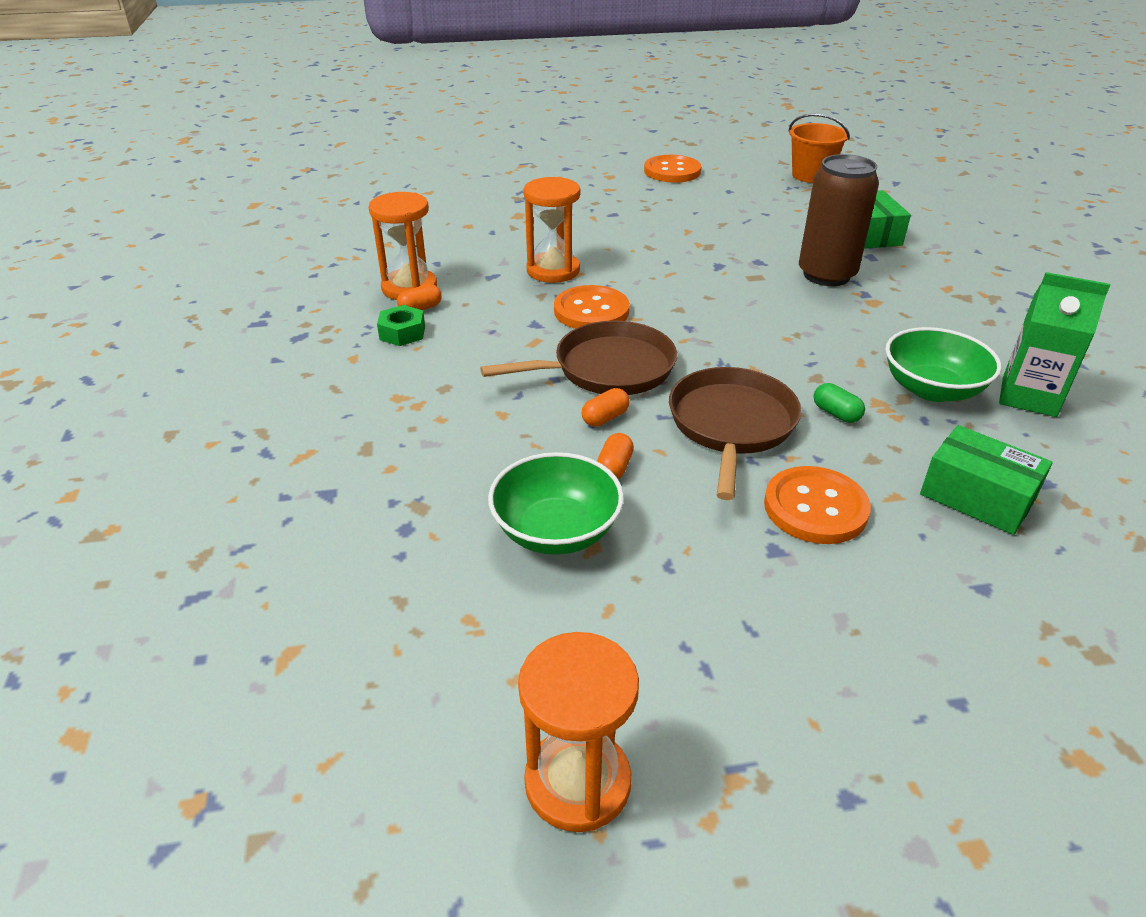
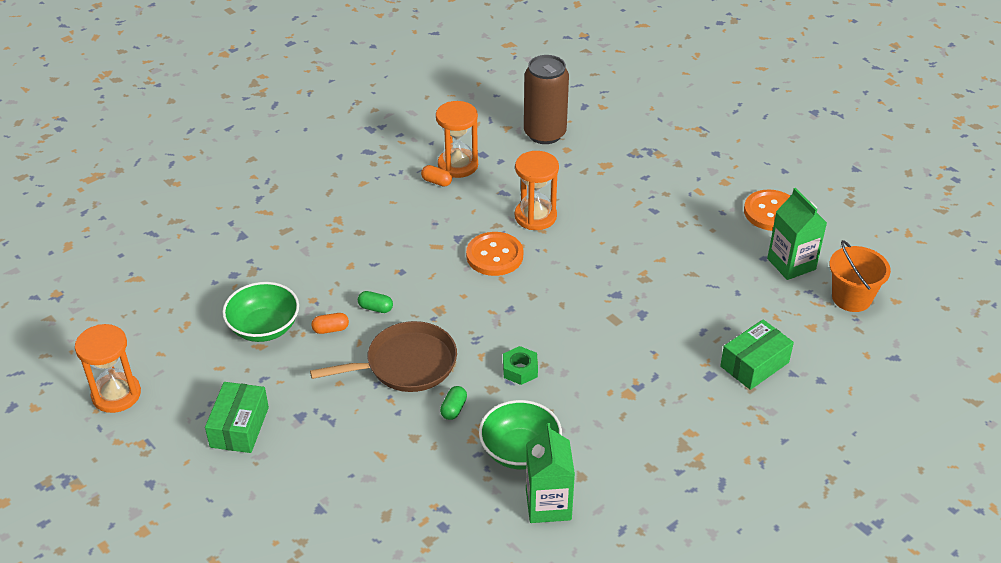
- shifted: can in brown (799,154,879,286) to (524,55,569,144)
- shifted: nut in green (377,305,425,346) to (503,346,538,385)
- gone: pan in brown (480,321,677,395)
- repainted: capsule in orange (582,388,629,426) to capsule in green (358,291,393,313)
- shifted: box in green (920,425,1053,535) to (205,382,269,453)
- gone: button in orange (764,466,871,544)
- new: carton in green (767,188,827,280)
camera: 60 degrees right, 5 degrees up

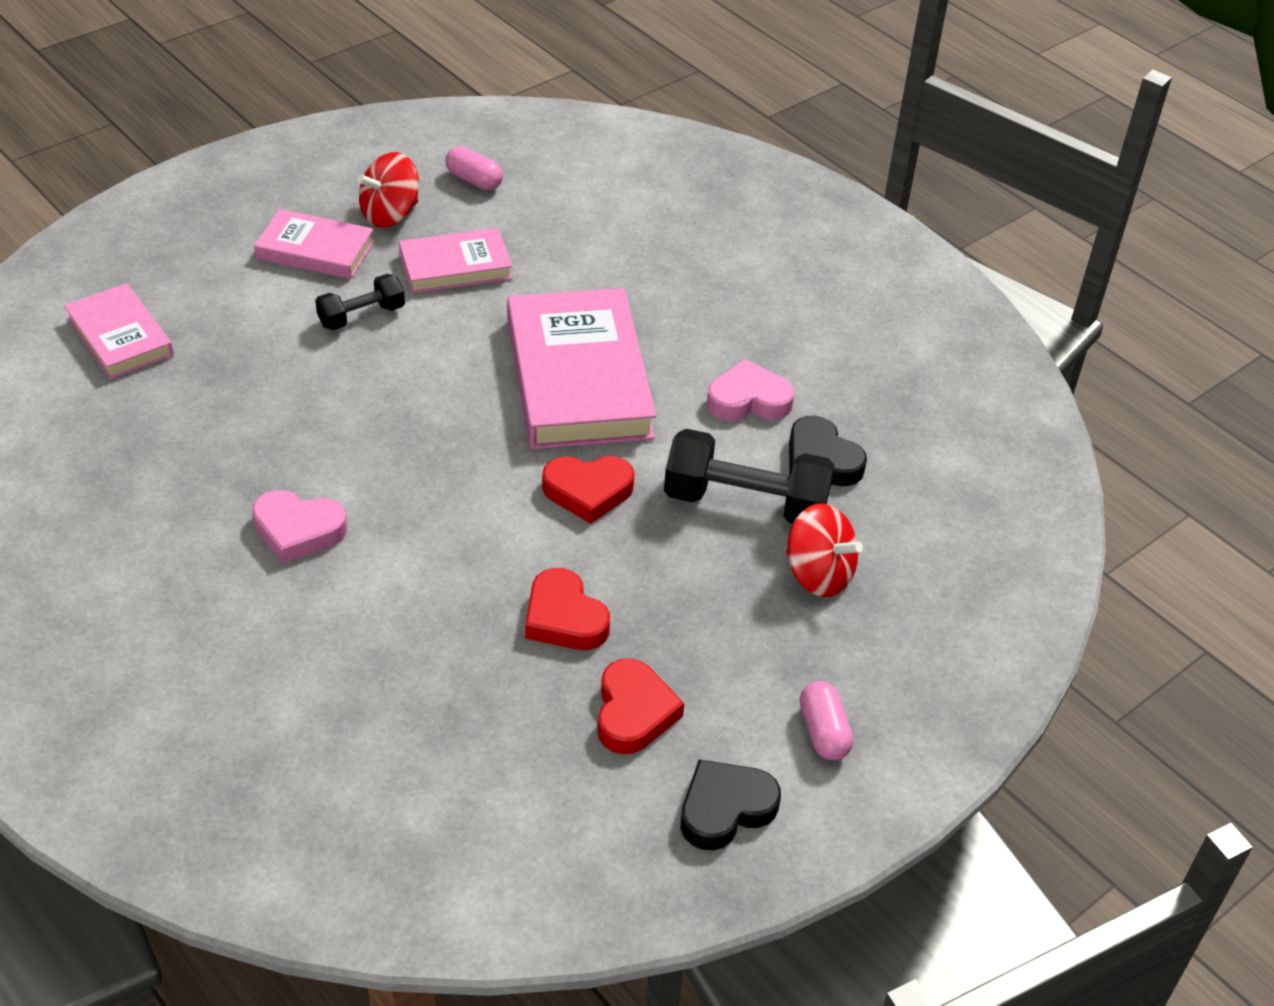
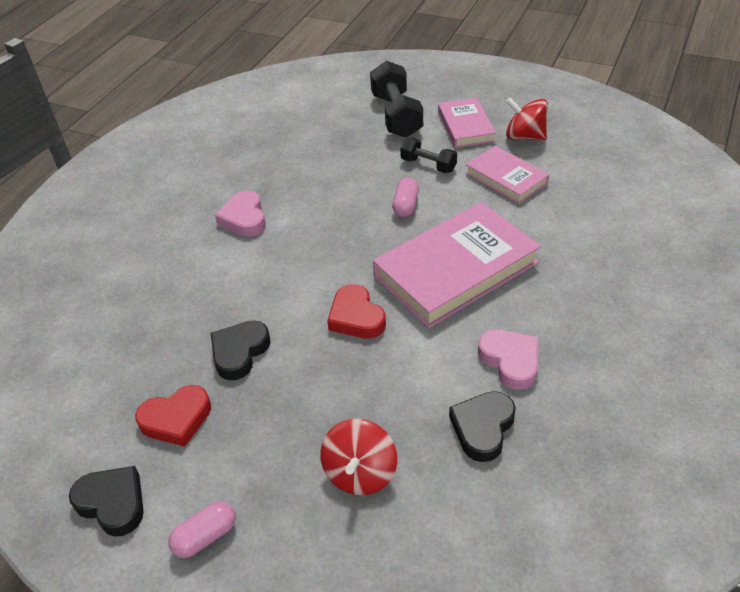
- shifted: capsule in pink (445,146,503,190) to (392,177,419,217)
- gone: book in pink (64,283,174,380)
- shifted: dumbbell in black (664,429,834,524) to (370,61,423,138)
- repainted: heart in red (525,568,610,650) to heart in black (211,321,270,380)
camera: 70 degrees right, 0 degrees up

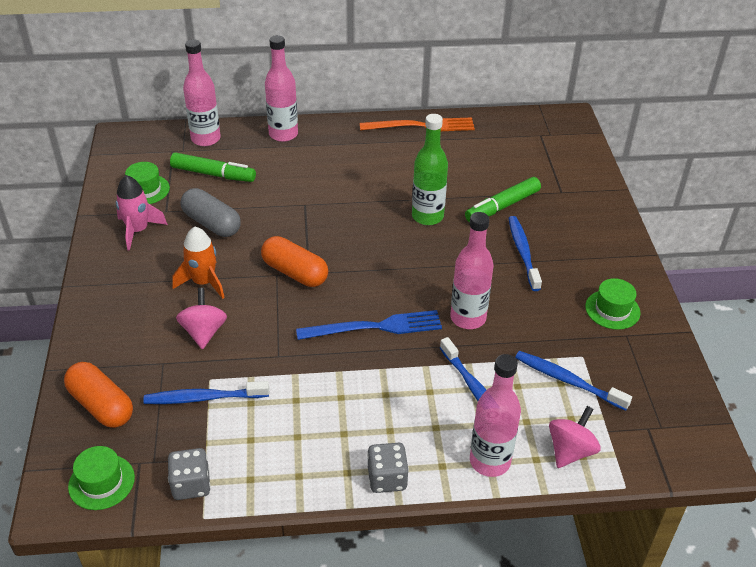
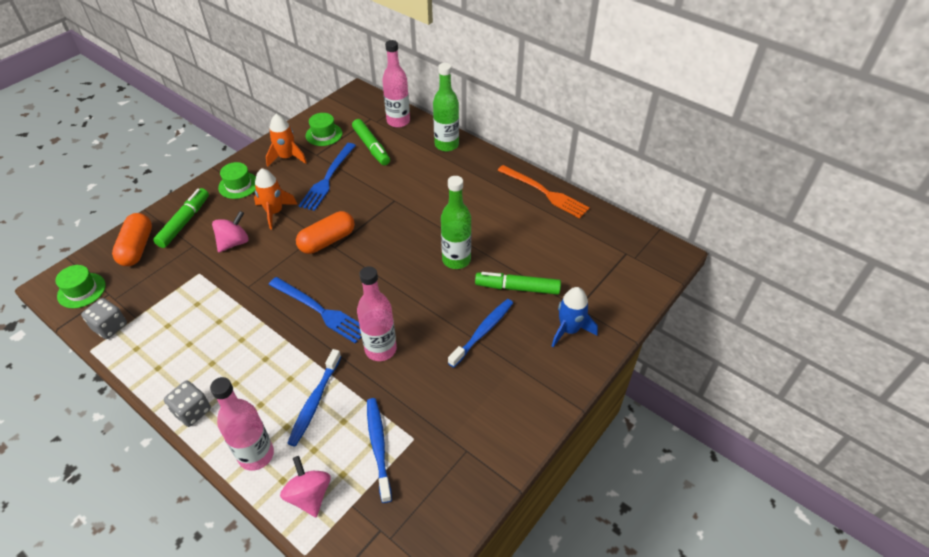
- repainted: bottle in pink (265,35,298,142) to bottle in green (433,63,459,152)
- repainted: rocket in pink (116,175,168,251) to rocket in orange (266,114,307,167)
- swapped: capsule in grey (181,188,241,237) to fork in blue (299,143,356,211)
- rotated: capsule in orange (261,236,328,287) = (296,211,355,254) 60 degrees clockwise
- shifted: hat in green (585,278,641,330) to (218,162,256,199)
- gone: toothbrush in blue (143,381,269,404)
- rotated: spinning top in pink (549,406,601,468) = (280,456,331,517) 105 degrees counterclockwise
- new: marker in green (153,188,209,248)
- new: rocket in blue (552,287,598,347)
camera: 45 degrees right, 5 degrees up

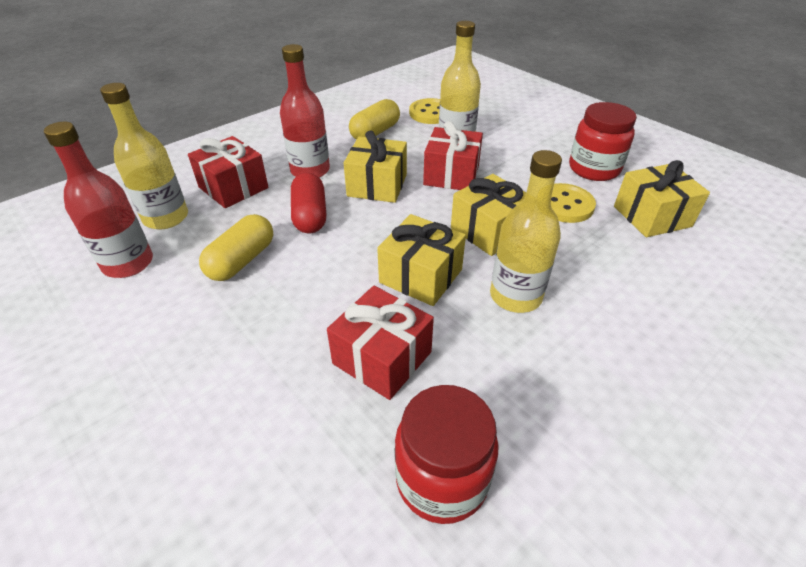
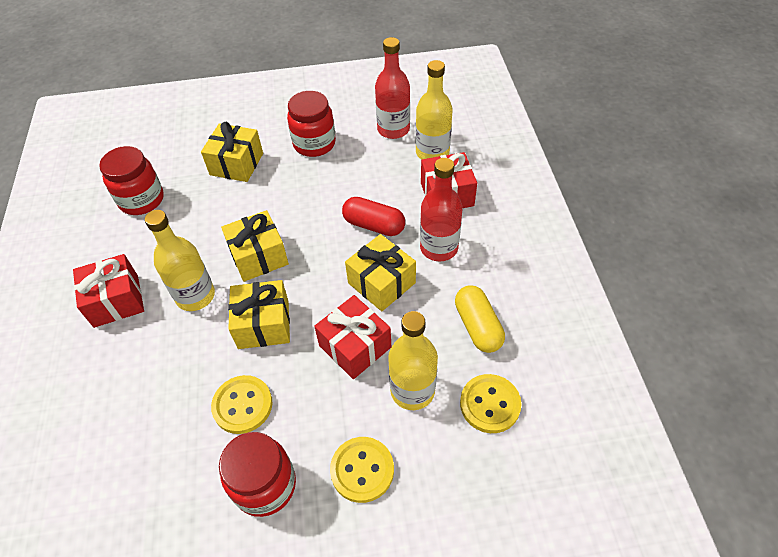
- shifted: gift in yellow (614,160,710,237) to (201,122,263,182)
- gone: capsule in yellow (199,214,273,281)
- shifted: gift in red (327,286,434,400) to (73,254,144,328)
- new: jar in red (287,91,336,157)
- new: button in yellow (330,437,394,503)
camera: 125 degrees right, 10 degrees up

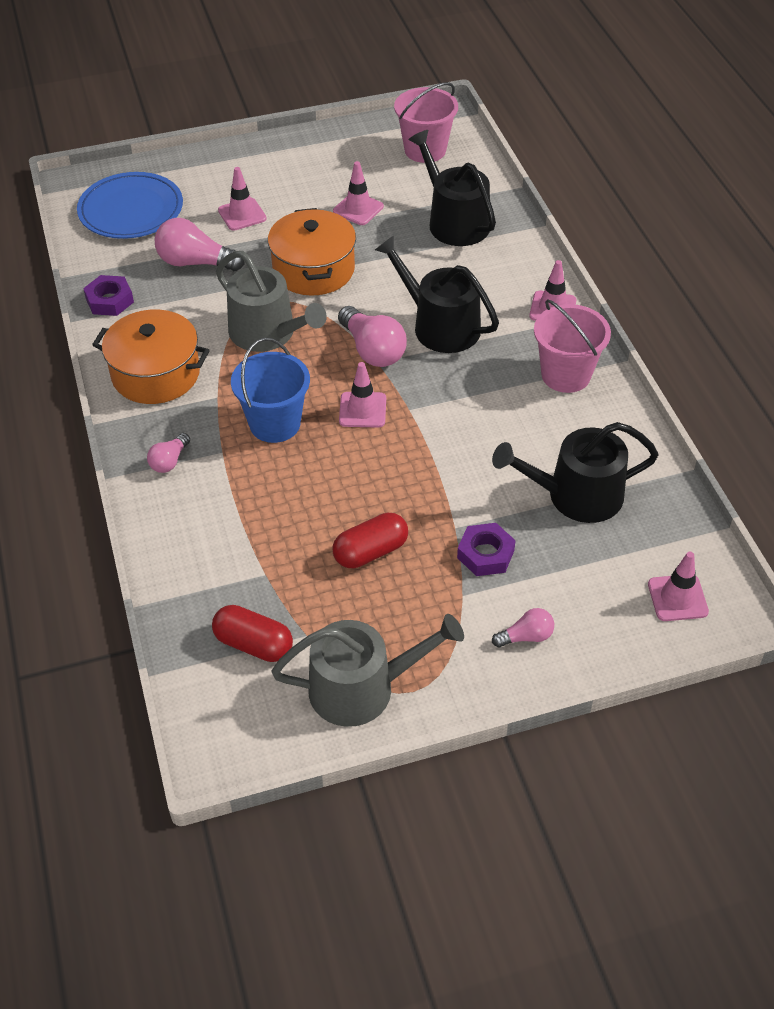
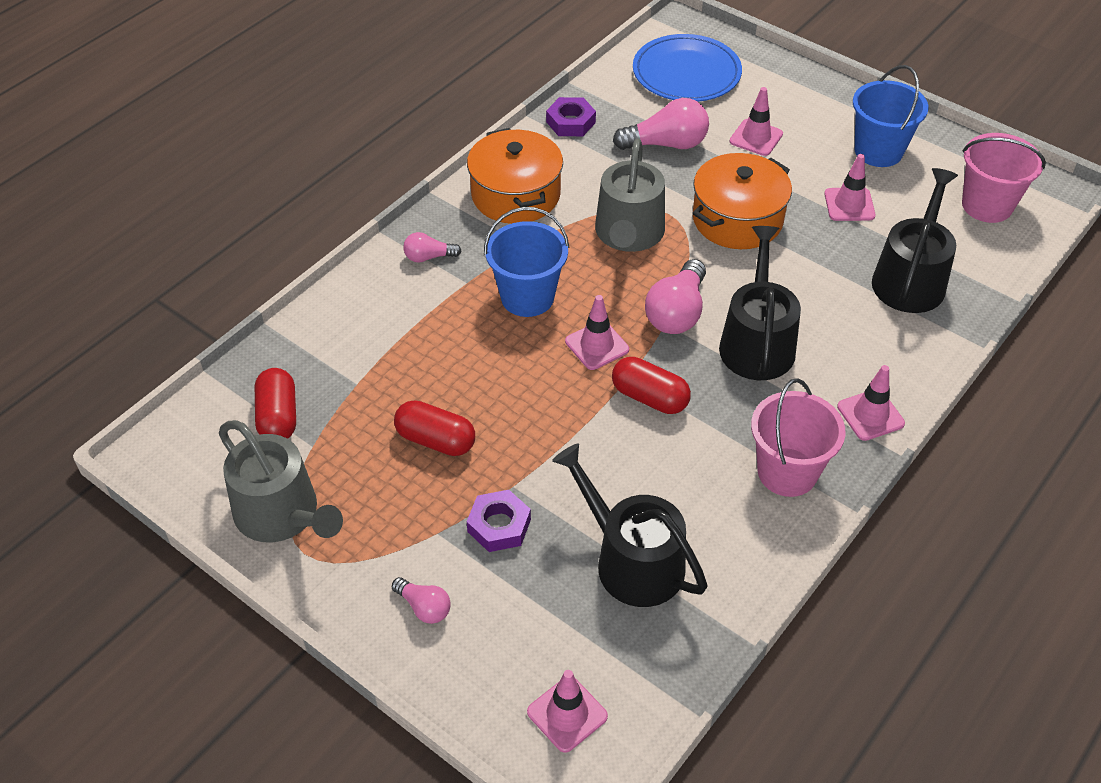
- rotated: light bulb in pink (155,218,245,271) = (613,98,709,150) 105 degrees clockwise
- new: bucket in blue (853,65,929,167)
- new: capsule in red (612,357,691,414)
camera: 55 degrees right, 0 degrees up

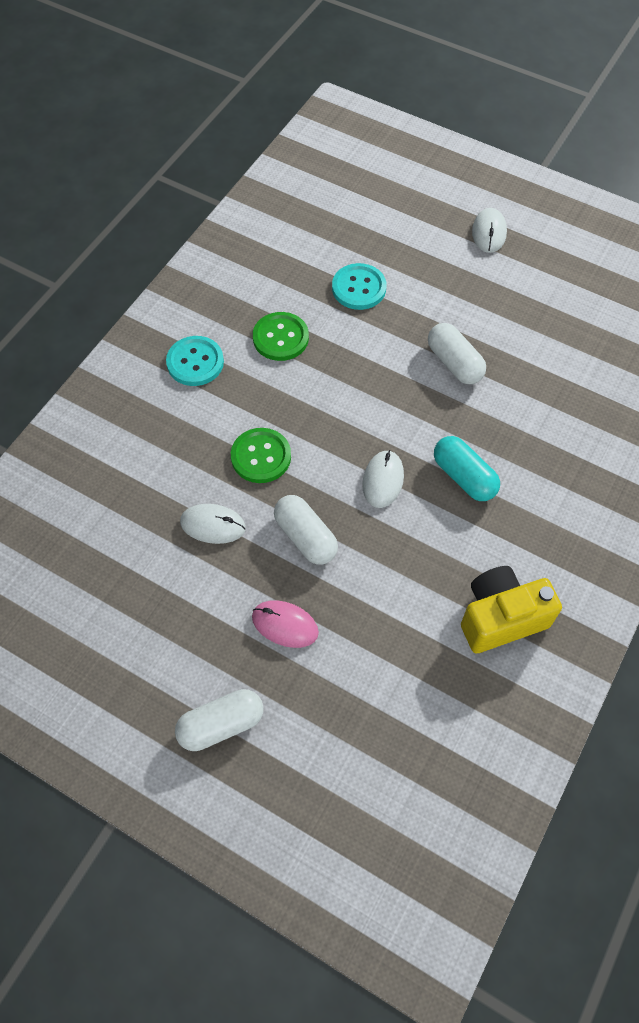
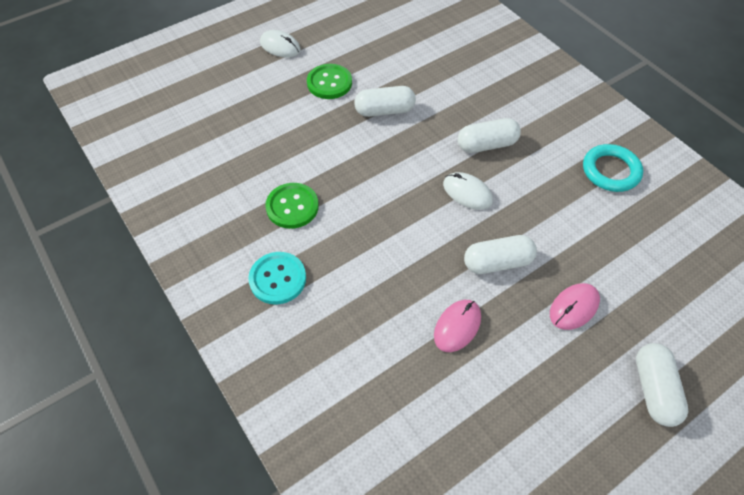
- gone: button in turquoise (332,263,386,310)
- shifted: button in green (231,428,291,483) to (307,64,352,99)
- repainted: capsule in turquoise (434,436,500,501) to capsule in white (458,118,521,153)
- repainted: mouse in white (180,504,246,544) to mouse in pink (434,300,481,352)
- swapped: camera in yellow (461,566,562,653) to ring in turquoise (583,144,643,192)
camera: 65 degrees left, 5 degrees down

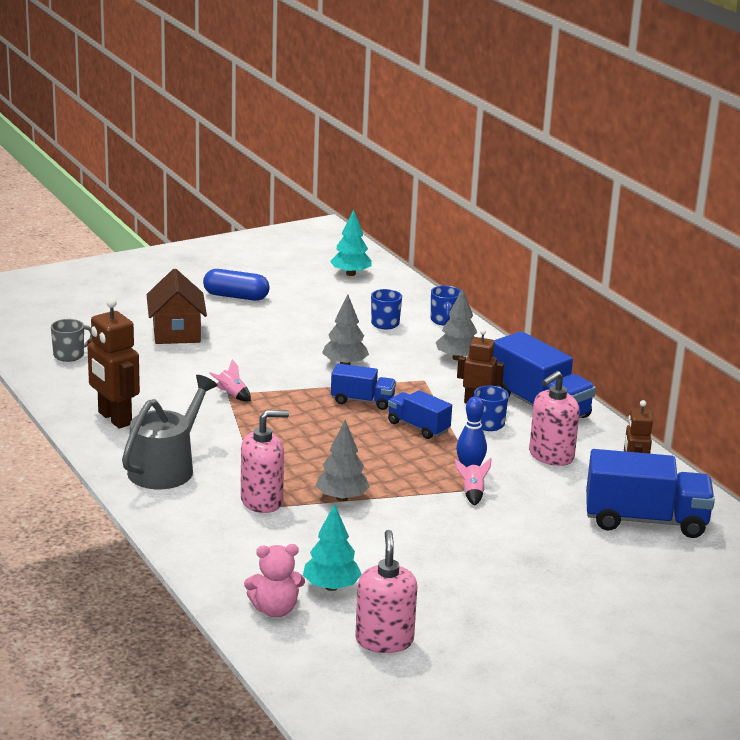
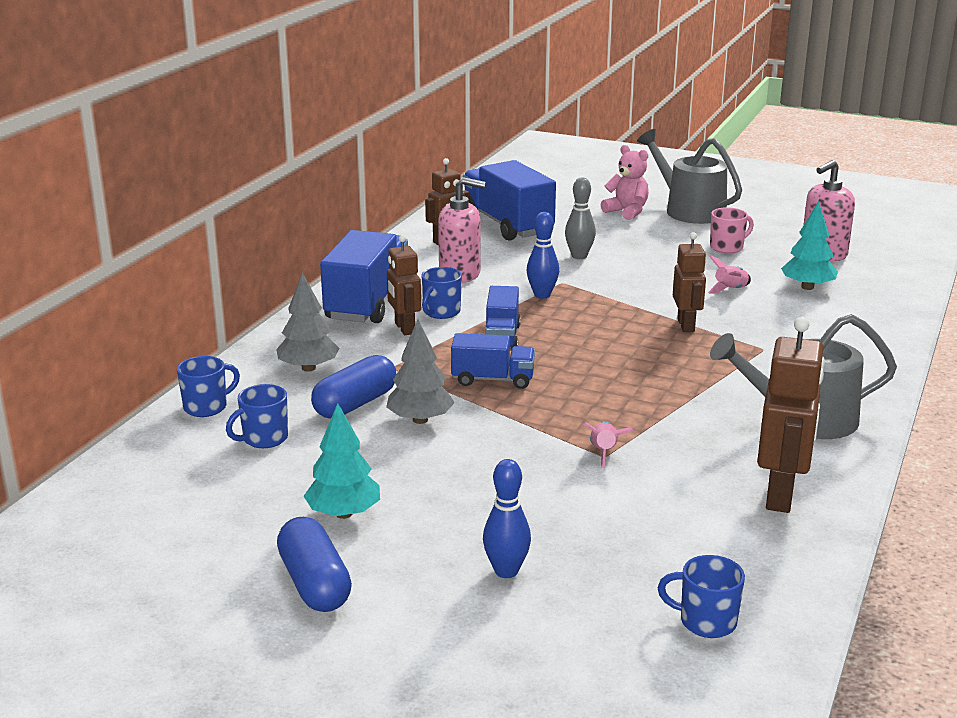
- shifted: tree in turquoise (330,209,372,276) to (304,403,380,519)
- swapped: house in brown (147,269,207,344) to bowling pin in blue (483,459,531,578)
- repainted: mug in grey (51,319,92,362) to mug in blue (658,555,745,638)
- rotated: truck in blue (331,363,396,410) = (451,333,535,389) 120 degrees clockwise
- gone: soap dispenser in pink (241,410,289,513)
- swapped: tree in grey (315,420,370,501) to robot in brown (673,232,706,332)
- shifted: rocket in pink (455,458,492,506) to (708,255,751,294)
- shifted: teddy bear in pink (244,544,305,617) to (601,145,649,220)
- new: watering can in grey (637,129,742,224)
- new: bowling pin in grey (565,177,596,259)
- new: mug in pink (710,207,754,253)
- new: capsule in blue (311,355,397,418)
camera: 125 degrees left, 0 degrees up

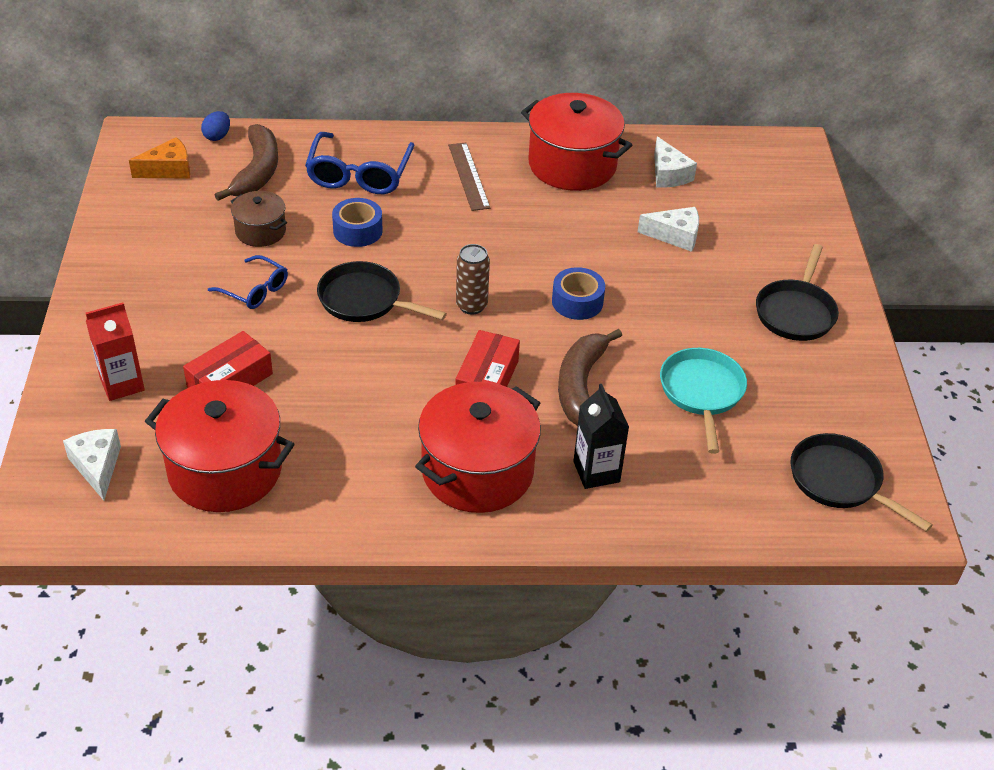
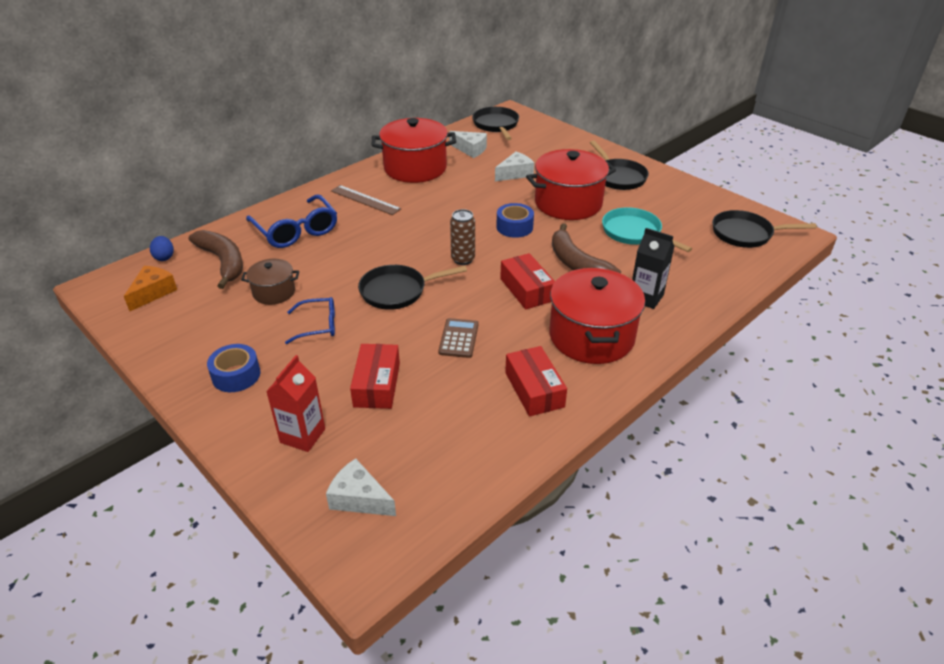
- shifted: tape in blue (332,198,383,247) to (207,344,260,392)
- shifted: pot in red (145,380,294,512) to (526,149,616,220)
- new: pan in black (472,107,519,140)
- new: calculator in brown (438,318,479,358)
- new: box in red (505,346,567,417)
camera: 40 degrees left, 5 degrees down

